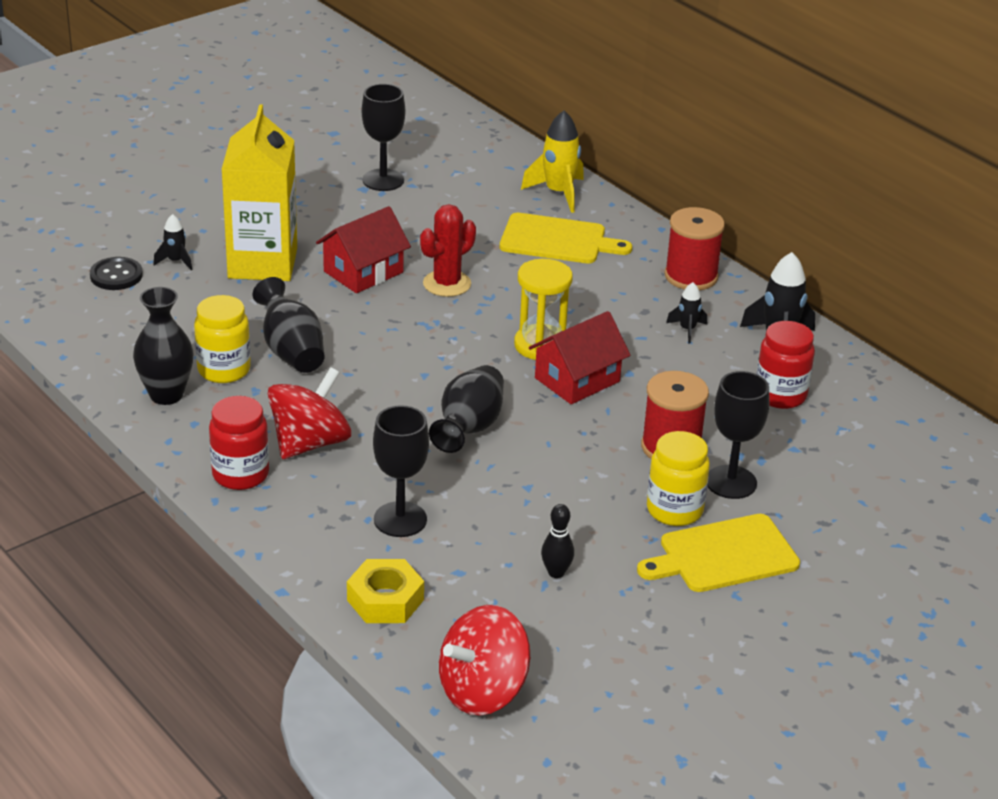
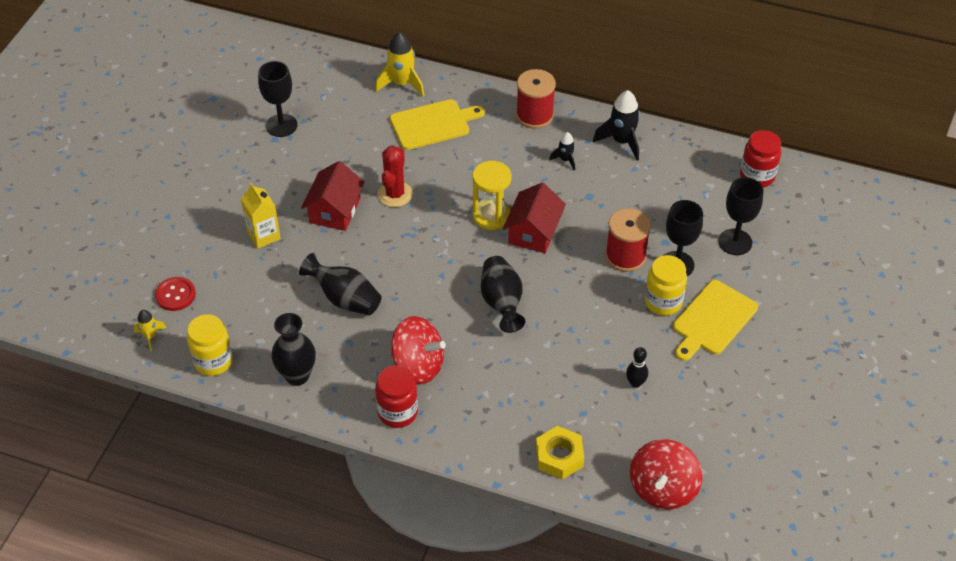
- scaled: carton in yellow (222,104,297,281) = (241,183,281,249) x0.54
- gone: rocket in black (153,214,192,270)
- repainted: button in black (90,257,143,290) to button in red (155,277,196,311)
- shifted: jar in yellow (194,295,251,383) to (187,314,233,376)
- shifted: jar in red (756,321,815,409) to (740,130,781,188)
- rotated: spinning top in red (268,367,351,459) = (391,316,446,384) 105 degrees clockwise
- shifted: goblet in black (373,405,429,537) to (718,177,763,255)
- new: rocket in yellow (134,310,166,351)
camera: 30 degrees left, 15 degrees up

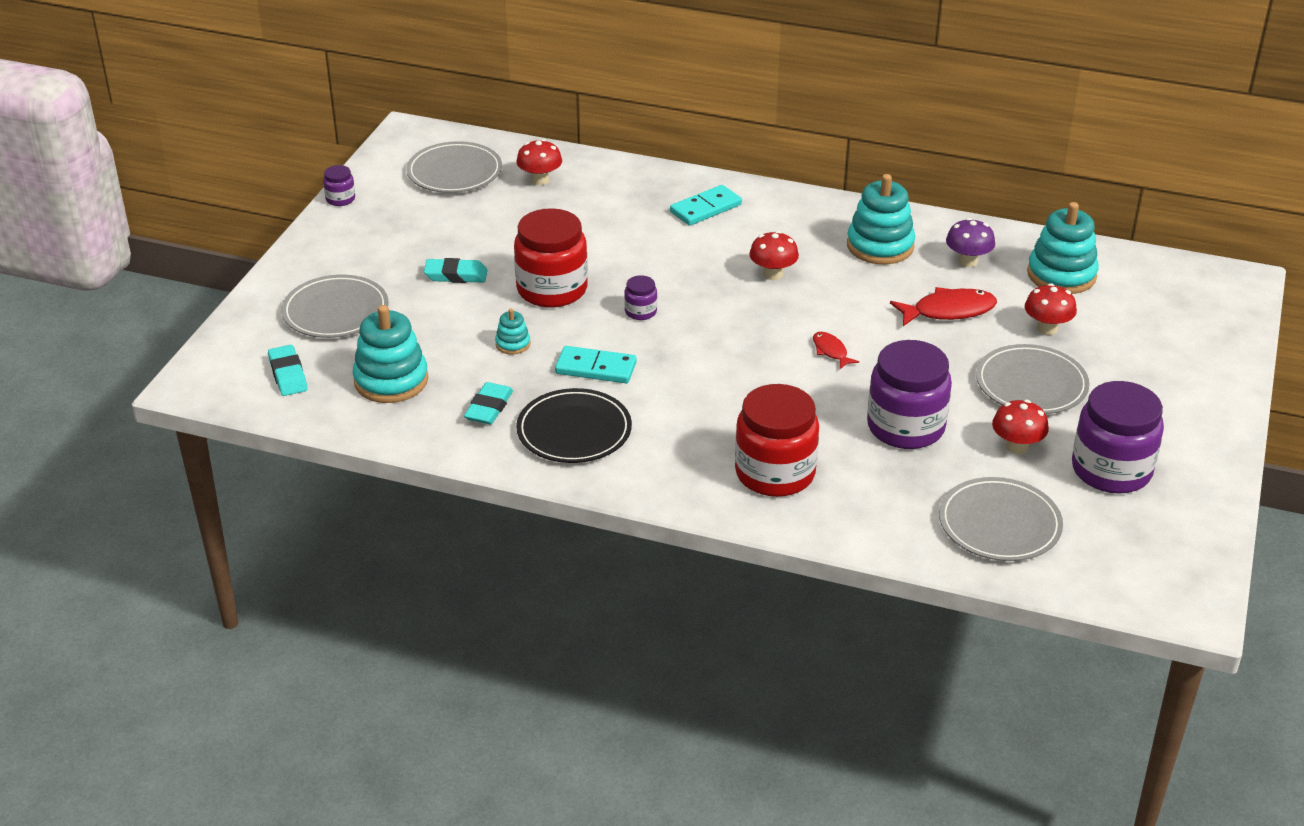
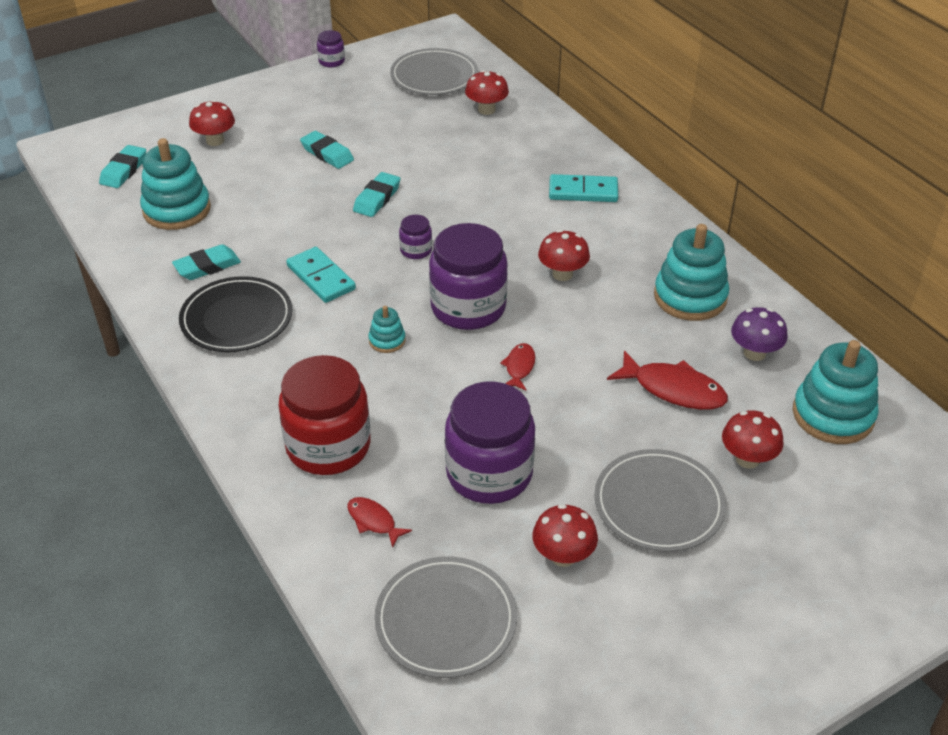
- swapped: jar in red (514,208,588,307) to eraser in turquoise (353,172,401,217)
- swapped: plate in grey (281,275,388,338) to mushroom in red (189,100,235,146)
- shifted: stacking toy in turquoise (495,309,530,354) to (369,306,406,353)
- shifted: jar in purple (1072,381,1164,494) to (429,223,508,330)
- new: fish in red (347,497,412,548)
camera: 40 degrees right, 5 degrees up

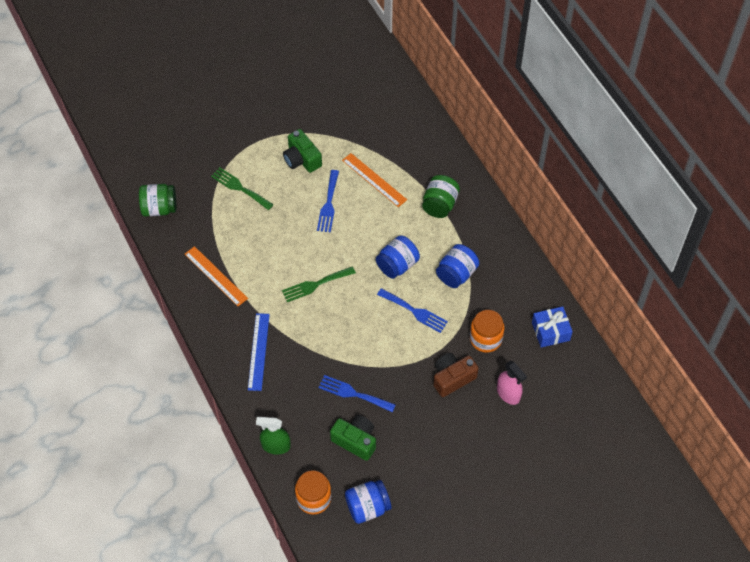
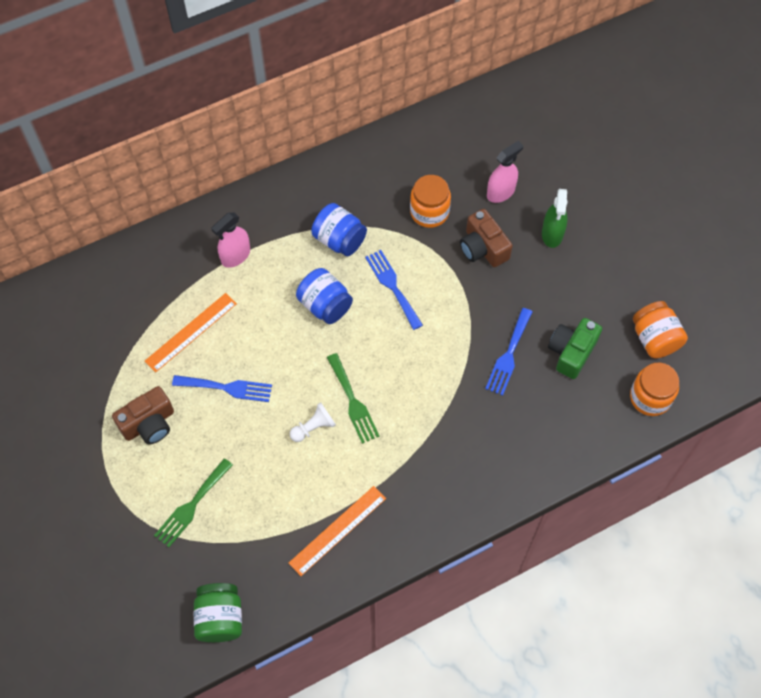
- repainted: camera in green (283,129,322,173) to camera in brown (112,386,174,445)
- swapped: jar in green (422,175,460,218) to spray bottle in pink (211,212,250,268)
- rotated: fork in blue (377,288,448,333) = (365,250,423,330) 60 degrees counterclockwise
- gone: gift in blue (532,306,573,347)
- gone: ruler in blue (248,313,270,391)
- shifted: spray bottle in green (256,417,291,455) to (542,189,568,248)
- repainted: jar in blue (345,480,391,524) to jar in orange (633,301,688,358)
- new: pawn in white (290,402,336,442)
camera: 90 degrees left, 5 degrees up

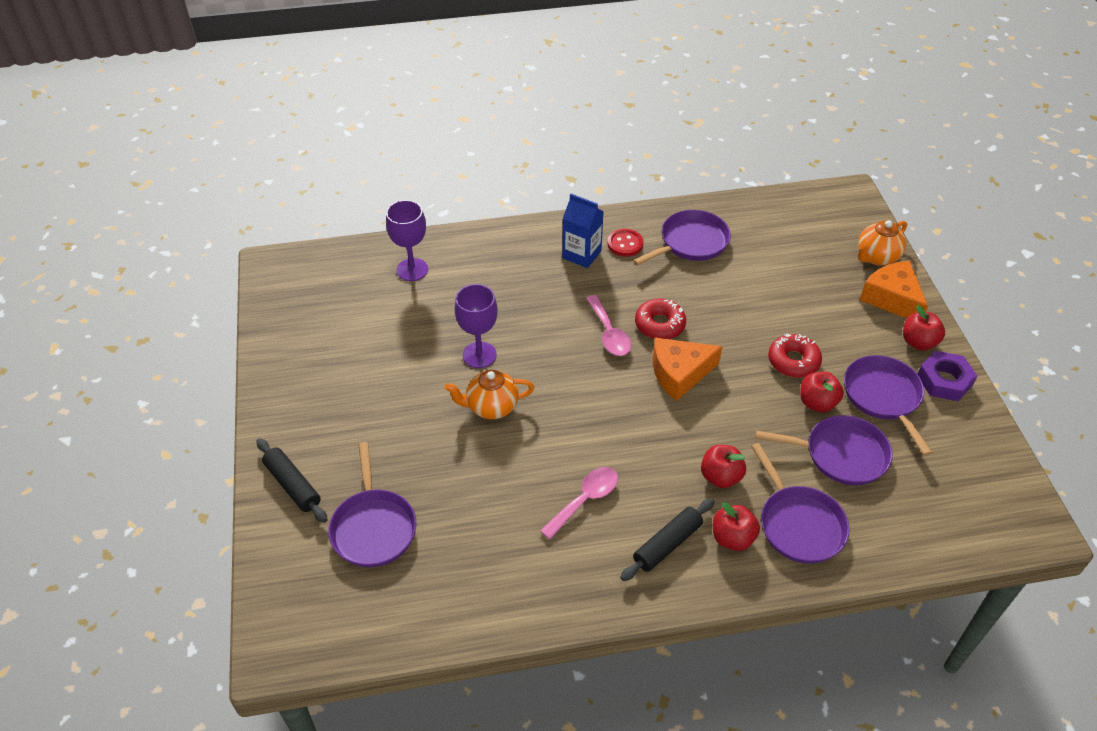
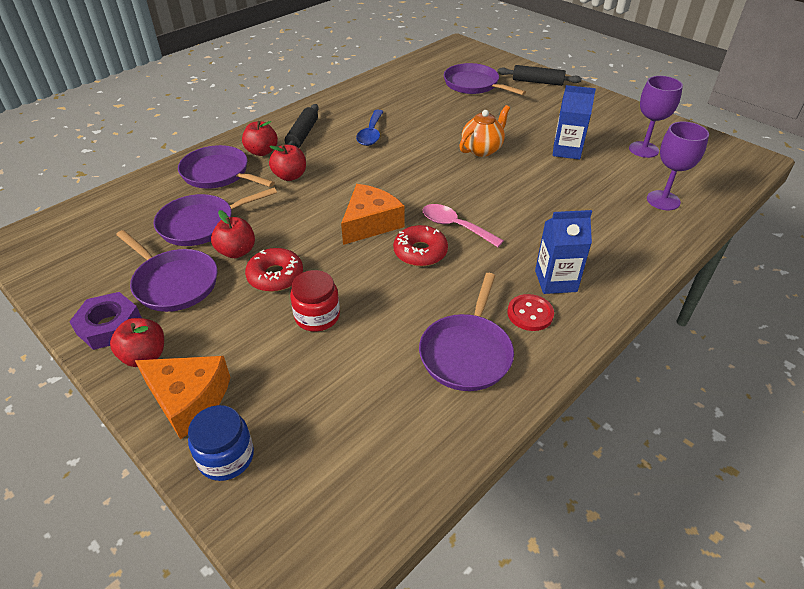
- swapped: teapot in orange (858,220,907,265) to jar in blue (188,405,254,481)
- shifted: goblet in purple (455,284,498,368) to (629,76,683,158)
- repainted: spoon in pink (540,467,618,539) to spoon in blue (356,110,384,146)
- new: carton in blue (553,85,596,160)
- new: jar in red (290,270,340,331)
camera: 145 degrees right, 5 degrees down

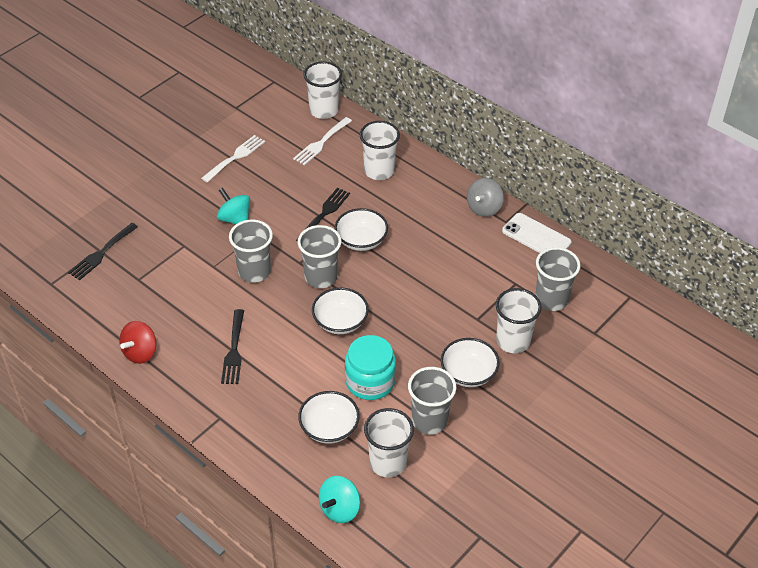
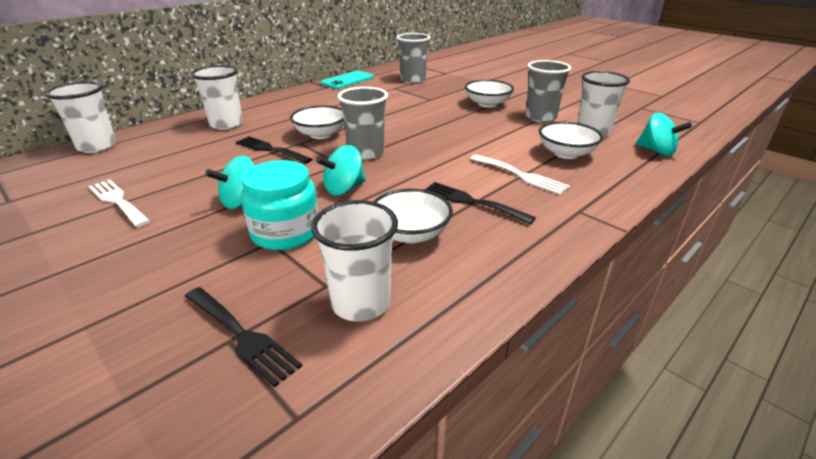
- shifted: fork in white (293,117,352,165) to (470,155,570,195)
- gone: spinning top in grey (467,178,504,217)
- repainted: phone in white (502,213,571,253) to phone in turquoise (321,71,374,89)
- swapped: cup in grey (229,220,273,283) to spinning top in turquoise (316,145,366,195)
- shifted: bowl in white (312,288,369,334) to (373,189,453,243)
- shifted: cup in white (496,288,542,353) to (311,200,398,322)
- rotated: fork in black (221,309,244,384) = (424,182,536,224) 150 degrees counterclockwise
- gone: spinning top in red (119,321,156,364)
- shifted: jar in turquoise (345,335,396,400) to (241,160,319,250)
camera: 85 degrees left, 15 degrees down

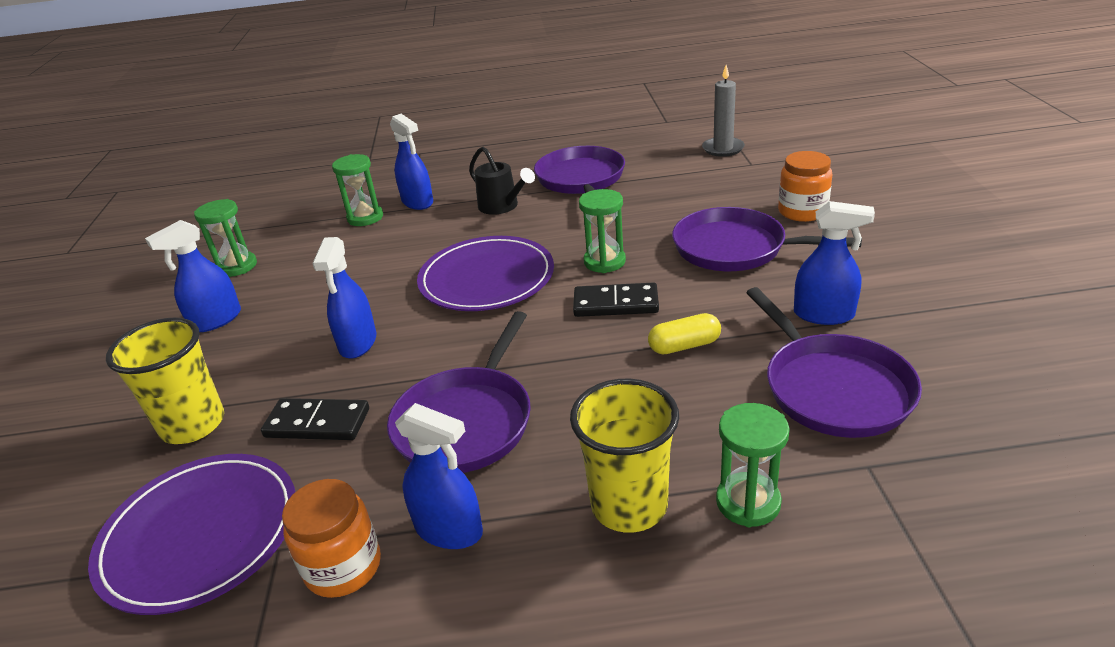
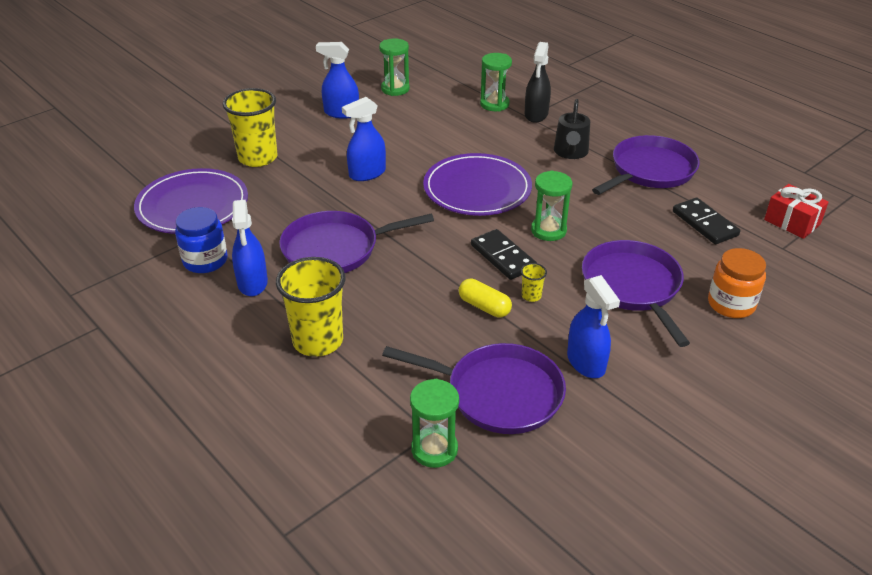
- swapped: candle in grey (702,65,745,157) to gift in red (764,184,829,239)
- repainted: spray bottle in blue (390,114,433,210) to spray bottle in black (525,42,551,123)
- rotated: pan in purple (746,287,922,438) = (382,343,566,434) 105 degrees counterclockwise
- shifted: domino in black (261,398,369,440) to (673,198,740,244)
- shifted: hourglass in green (716,403,790,527) to (410,379,459,468)
- repainted: jar in orange (282,479,381,598) to jar in blue (175,207,228,273)
- new: cup in yellow (521,263,547,302)
camera: 50 degrees right, 5 degrees up

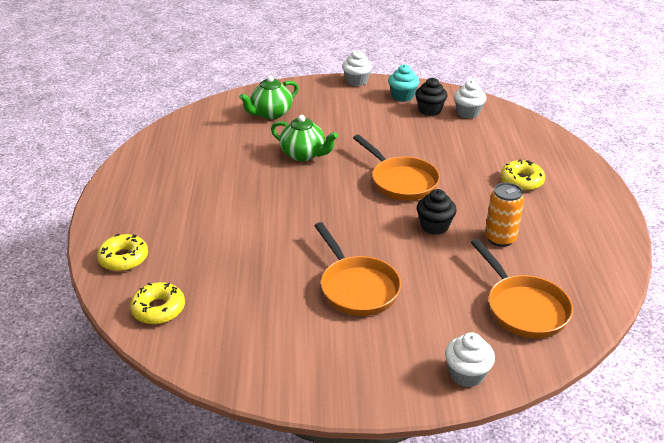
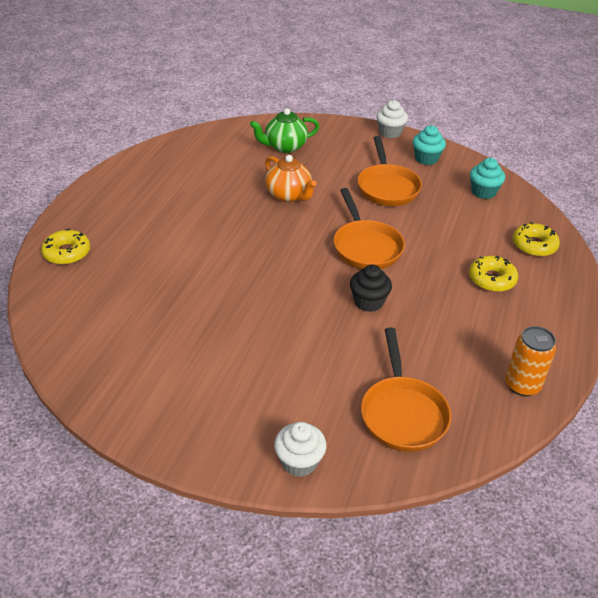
- gone: cupcake in black (415,78,448,116)
- repainted: cupcake in white (454,80,486,119) to cupcake in turquoise (470,158,505,199)
- repainted: teapot in green (271,115,338,161) to teapot in orange (265,155,317,202)
- shifted: can in orange (485,183,524,247) to (505,326,556,396)
- shifted: pan in orange (314,222,401,316) to (357,136,422,206)
- shifted: donut in yellow (130,282,185,324) to (513,222,560,257)
camera: 20 degrees right, 5 degrees up

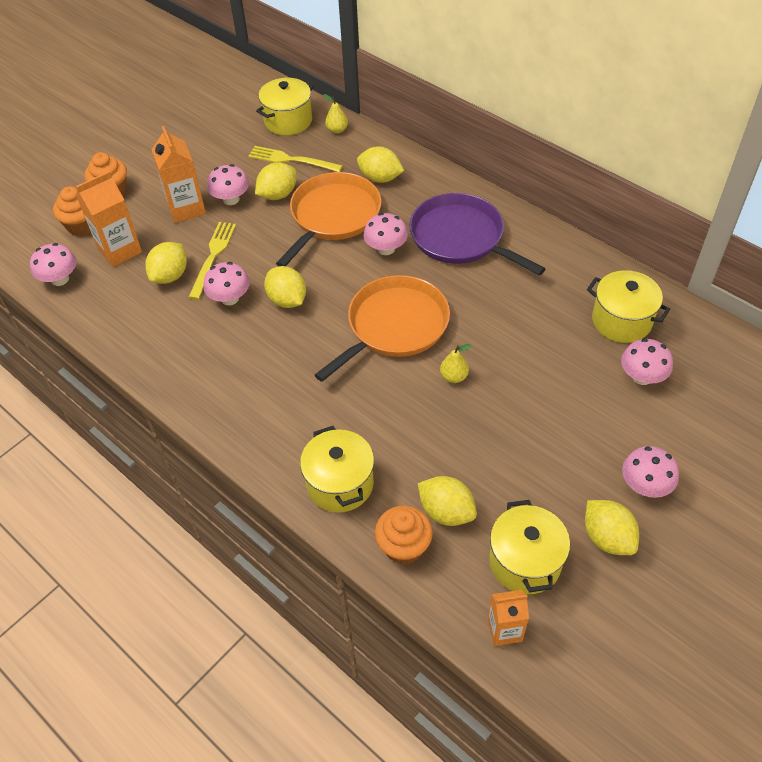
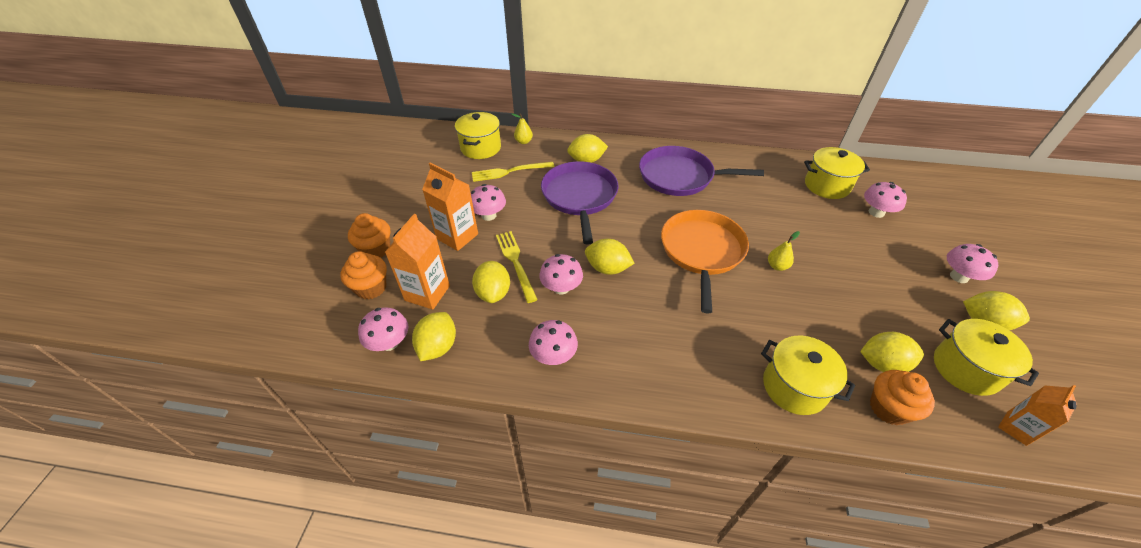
- shifted: lemon in yellow (255,162,297,200) to (412,312,456,361)
- repainted: pan in orange (276,172,381,266) to pan in purple (541,161,619,245)
- shifted: mushroom in pink (363,213,408,255) to (529,320,578,365)
camera: 35 degrees left, 5 degrees down

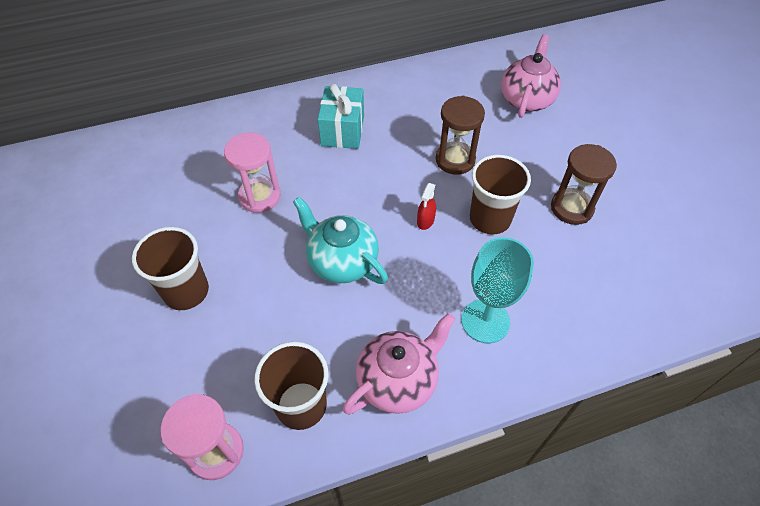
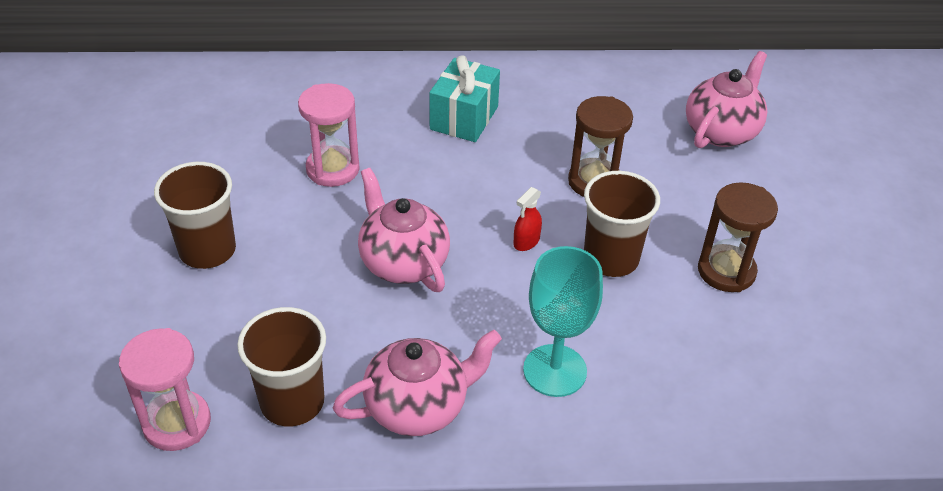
- repainted: teapot in turquoise (293,197,388,284) to teapot in pink (358,168,450,292)
camera: 15 degrees right, 10 degrees down

